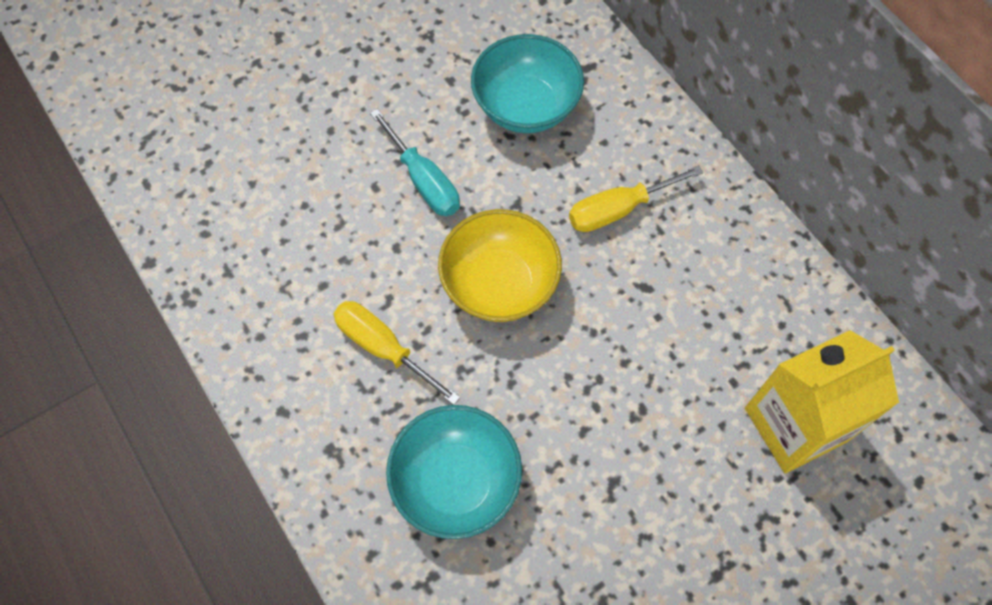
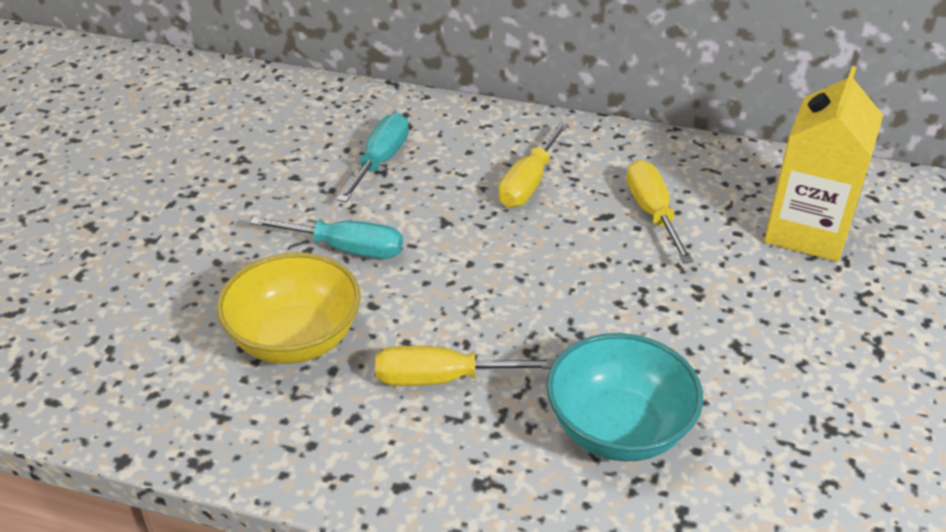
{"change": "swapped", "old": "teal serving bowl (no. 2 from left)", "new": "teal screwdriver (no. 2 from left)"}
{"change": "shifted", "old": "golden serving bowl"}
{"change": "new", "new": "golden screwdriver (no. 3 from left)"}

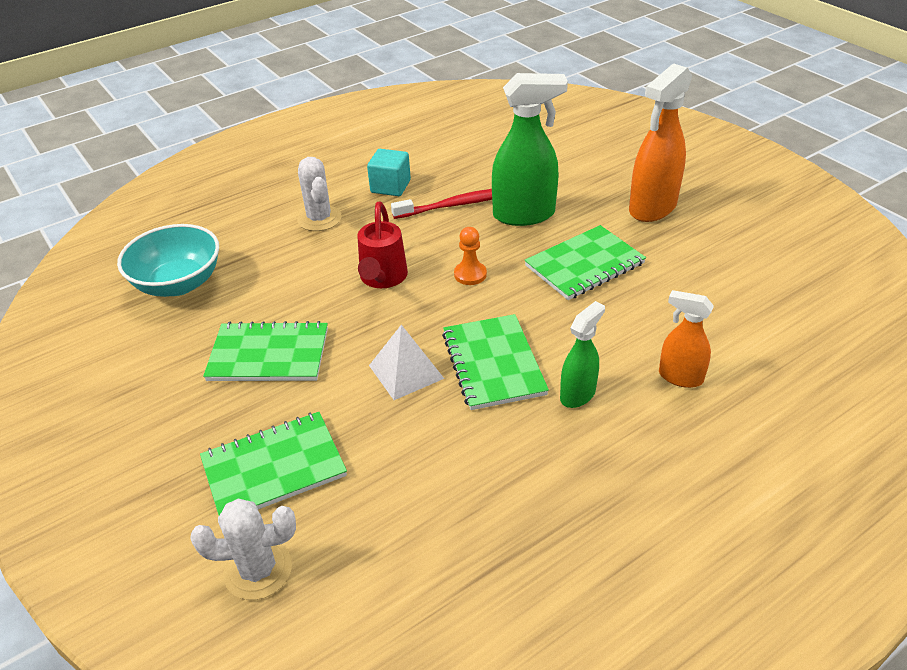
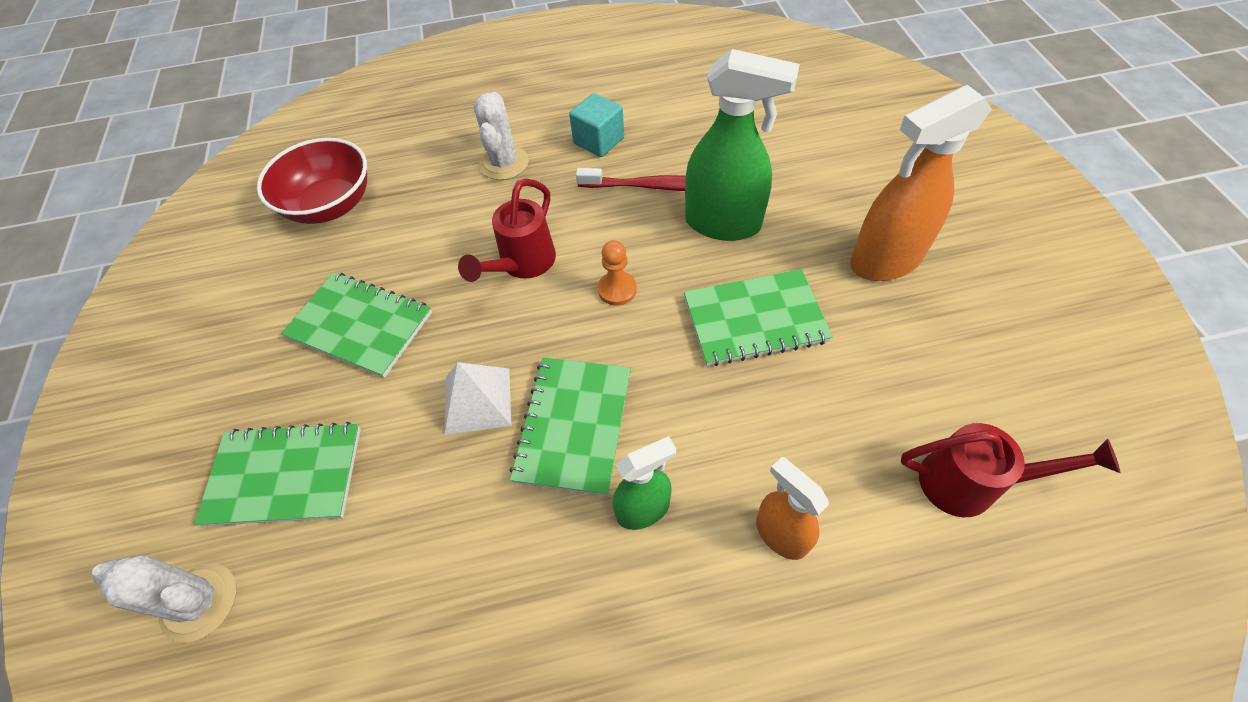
{"change": "repainted", "old": "teal serving bowl", "new": "crimson serving bowl"}
{"change": "new", "new": "crimson sprinkling can (no. 2 from left)"}

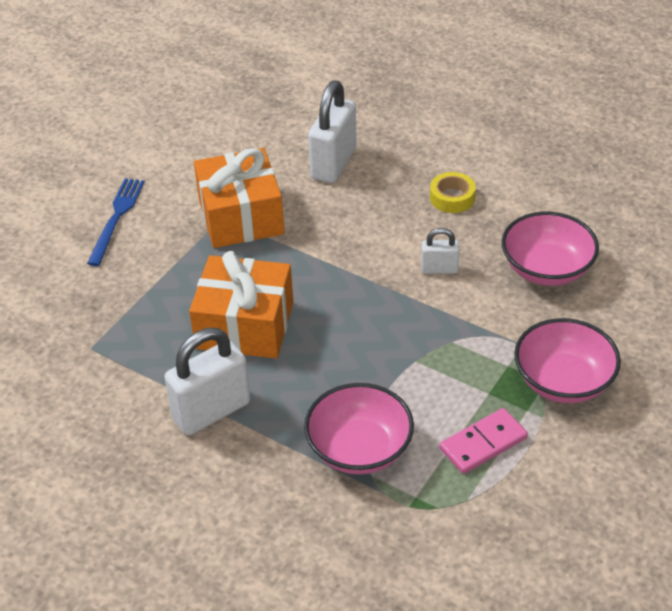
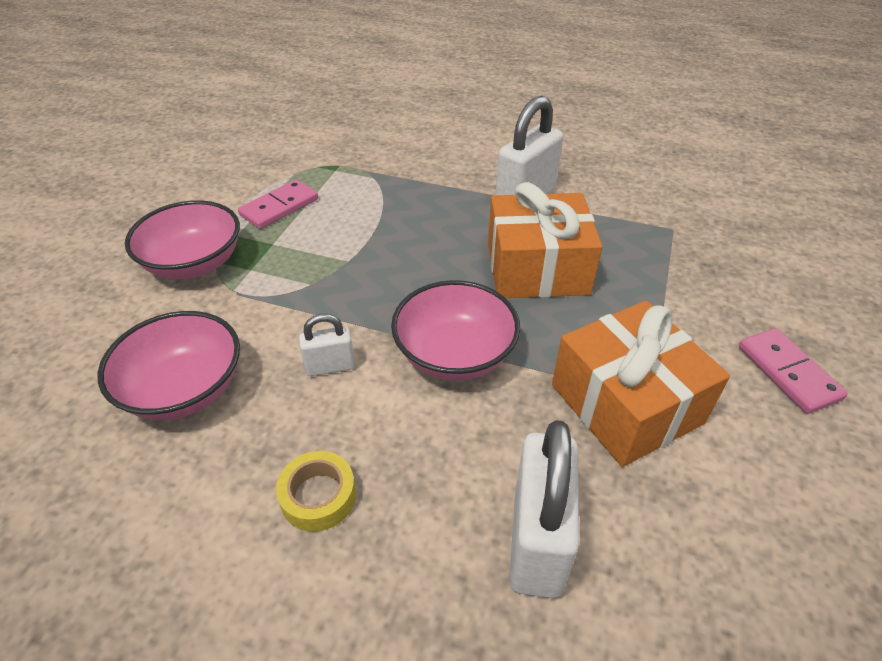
{"change": "swapped", "old": "cobalt dinner fork", "new": "rose-pink domino tile (no. 2 from left)"}
{"change": "shifted", "old": "rose-pink serving bowl (no. 1 from left in the first image)", "new": "rose-pink serving bowl (no. 3 from left)"}

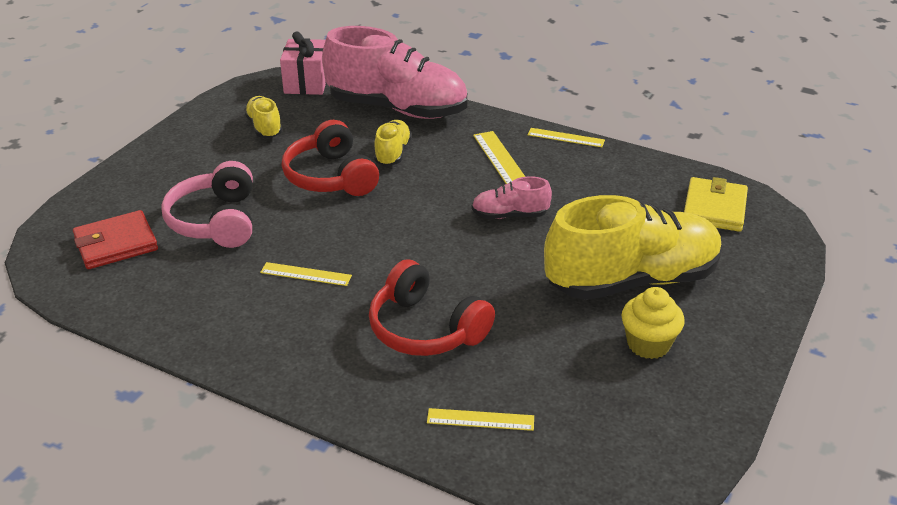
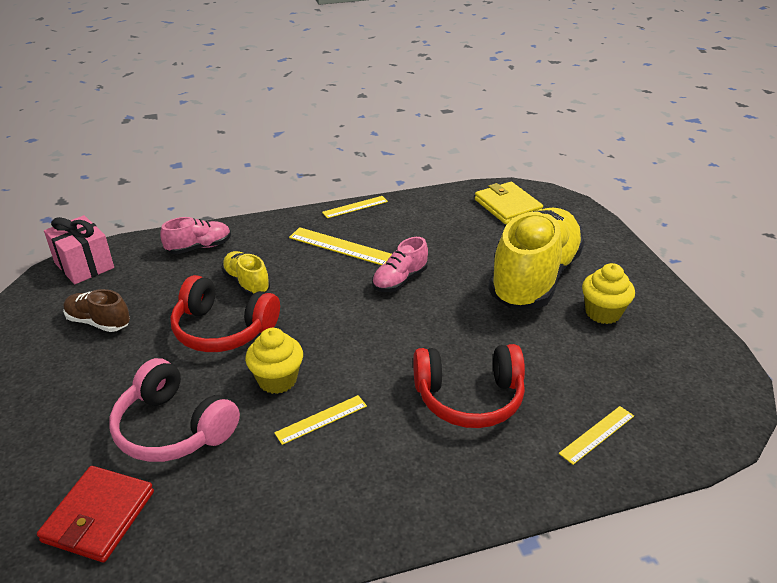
{"change": "scaled", "old": "rose-pink sneaker (no. 1 from left)", "factor": 0.45}
{"change": "repainted", "old": "golden sneaker (no. 1 from left)", "new": "dark brown sneaker"}
{"change": "new", "new": "golden cupcake (no. 1 from left)"}

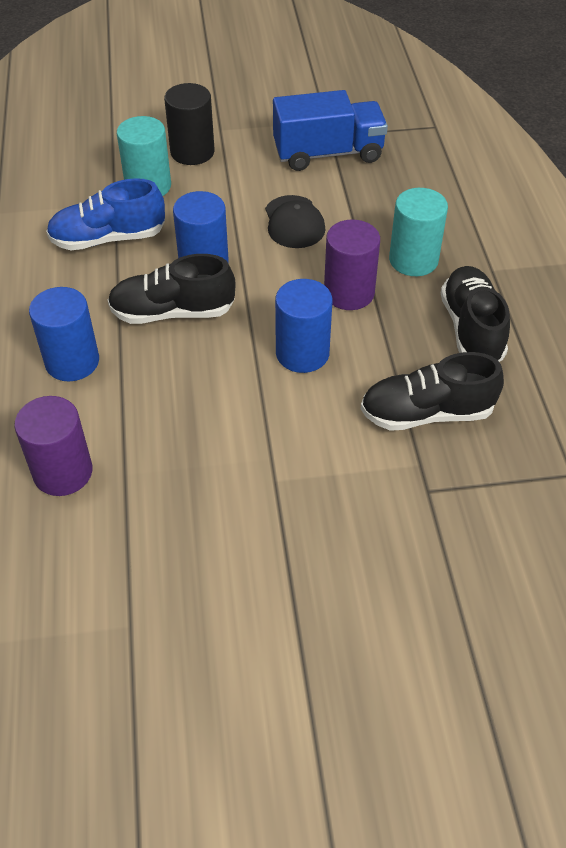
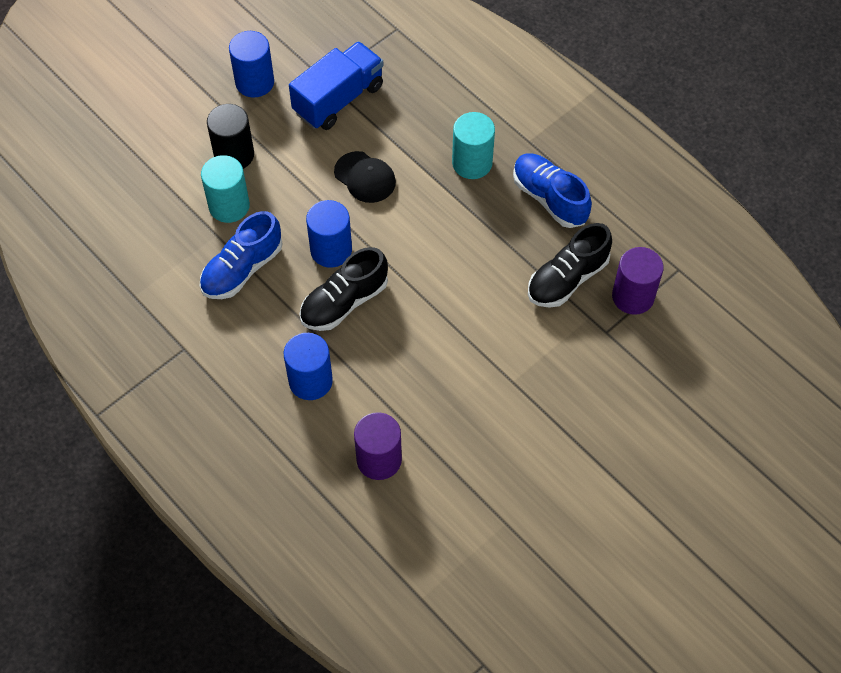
{"change": "shifted", "old": "royal purple solid cylinder (no. 2 from left)"}
{"change": "repainted", "old": "black sneaker (no. 3 from left)", "new": "cobalt sneaker (no. 2 from left)"}
{"change": "shifted", "old": "cobalt solid cylinder (no. 3 from left in the first image)", "new": "cobalt solid cylinder (no. 1 from left)"}

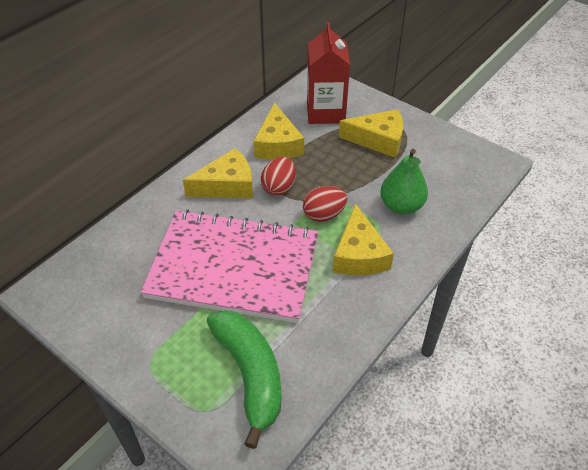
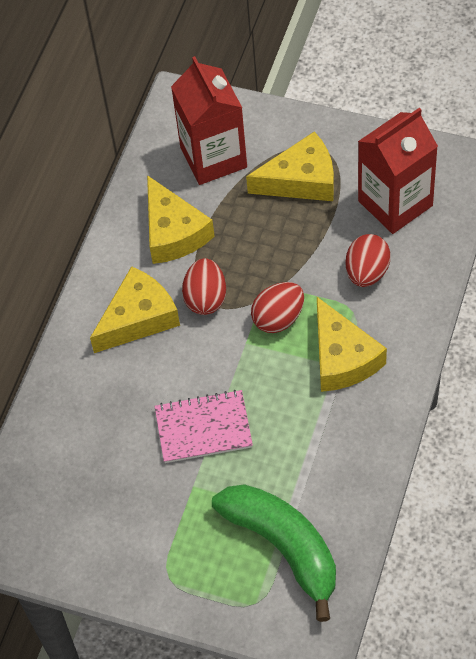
{"change": "swapped", "old": "leaf-green pear fruit", "new": "crimson egg shape (no. 3 from left)"}
{"change": "scaled", "old": "rose-pink exercise book", "factor": 0.46}
{"change": "new", "new": "crimson juice carton (no. 2 from left)"}

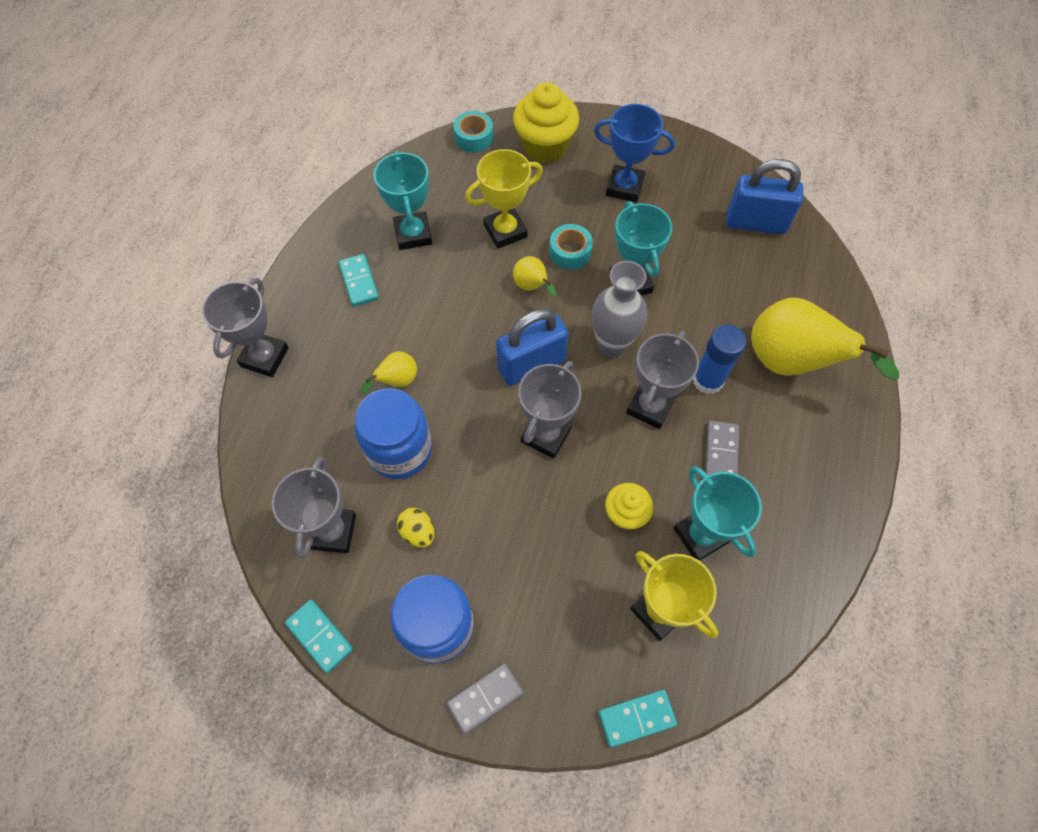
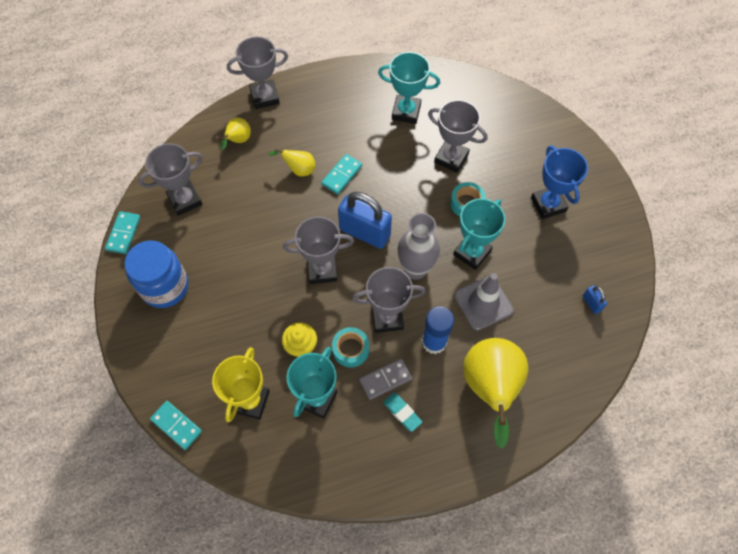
{"change": "gone", "old": "golden cupcake (no. 1 from left)"}
{"change": "shifted", "old": "teal sticky tape (no. 1 from left)"}
{"change": "repainted", "old": "golden trophy (no. 1 from left)", "new": "ash-grey trophy (no. 5 from left)"}
{"change": "rotated", "old": "teal trophy (no. 1 from left in the first image)", "degrees": 60}
{"change": "scaled", "old": "cobalt padlock (no. 2 from left)", "factor": 0.44}
{"change": "shifted", "old": "teal domino tile (no. 2 from left in the first image)", "new": "teal domino tile (no. 3 from left)"}
{"change": "shifted", "old": "golden pear fruit (no. 2 from left in the first image)", "new": "golden pear fruit (no. 1 from left)"}
{"change": "gone", "old": "cobalt jam jar (no. 1 from left)"}
{"change": "gone", "old": "golden egg shape"}
{"change": "gone", "old": "ash-grey domino tile (no. 1 from left)"}
{"change": "new", "new": "ash-grey road cone"}
{"change": "new", "new": "teal pencil eraser"}

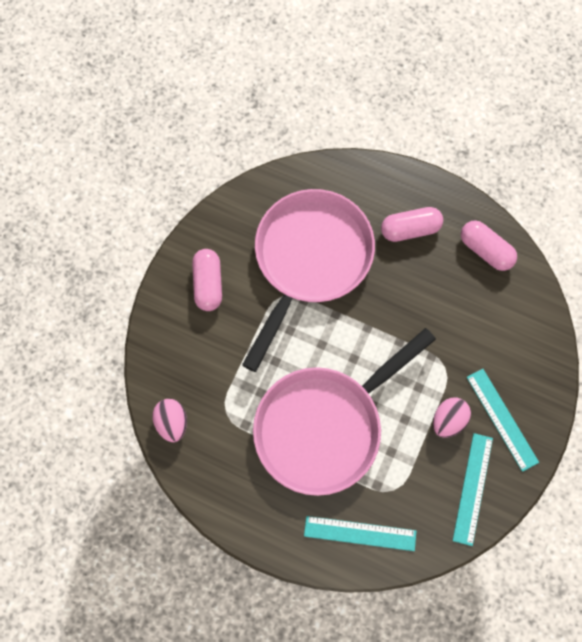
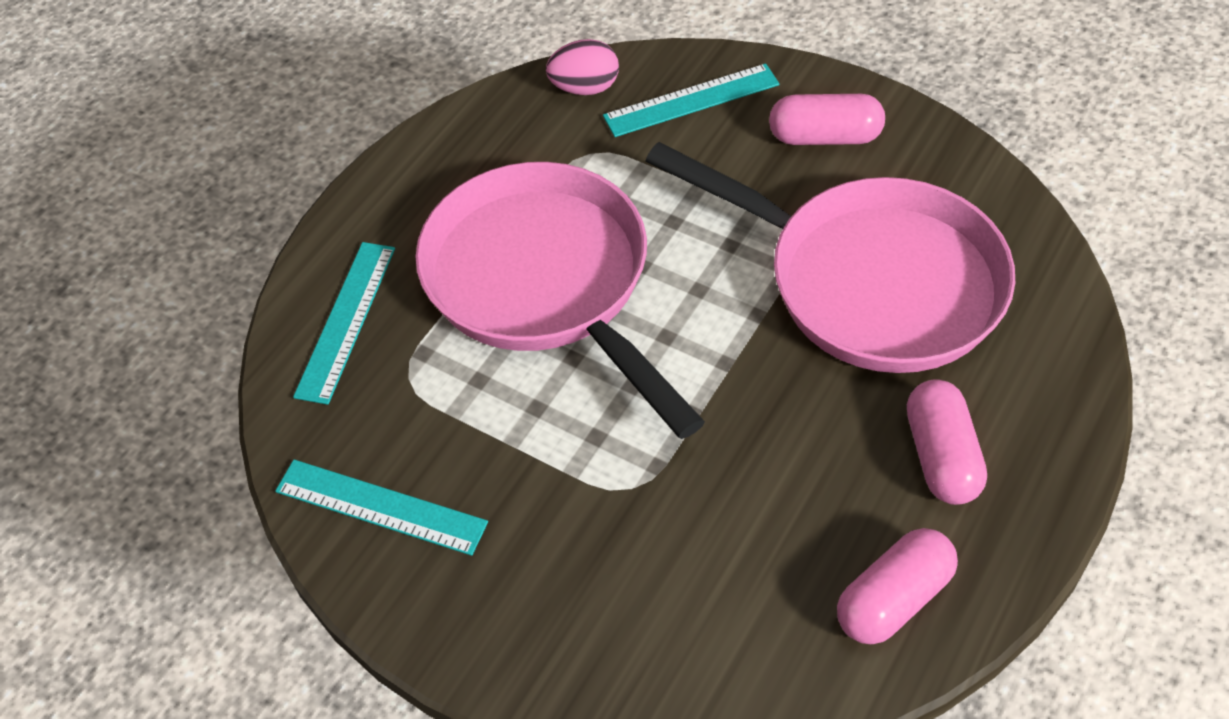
{"change": "shifted", "old": "teal measuring stick (no. 3 from left)"}
{"change": "gone", "old": "rose-pink egg shape (no. 2 from left)"}

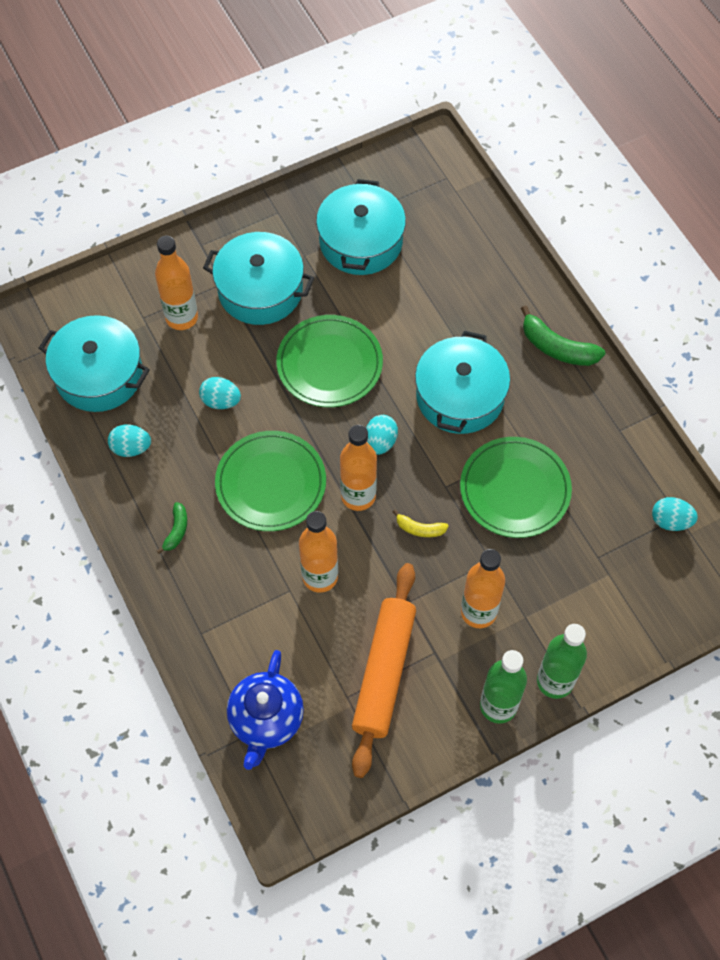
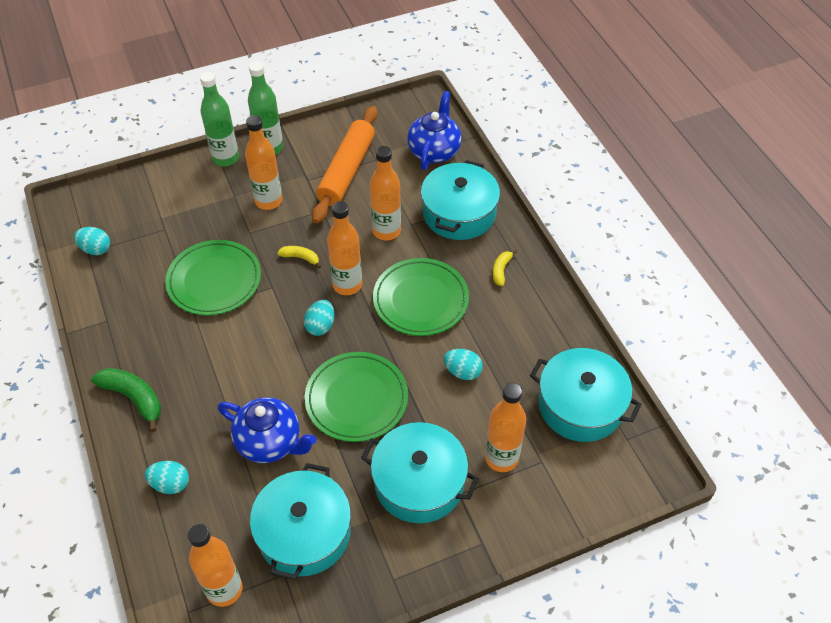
{"change": "shifted", "old": "teal cooking pot (no. 4 from left in the first image)", "new": "teal cooking pot (no. 3 from left)"}
{"change": "shifted", "old": "teal egg shape (no. 1 from left in the first image)", "new": "teal egg shape (no. 2 from left)"}
{"change": "repainted", "old": "leaf-green banana fruit (no. 1 from left)", "new": "golden banana fruit (no. 2 from left)"}
{"change": "new", "new": "cobalt tea pot (no. 1 from left)"}
{"change": "new", "new": "orange-coloured flask (no. 1 from left)"}

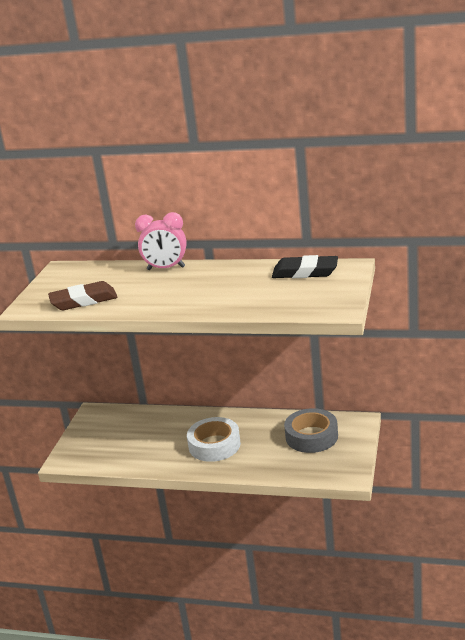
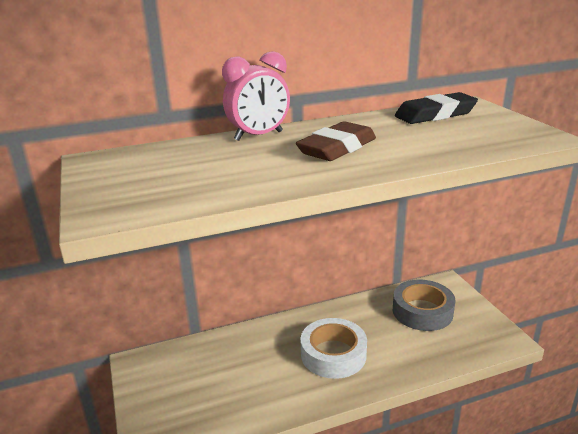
{"change": "shifted", "old": "dark brown pencil eraser"}

